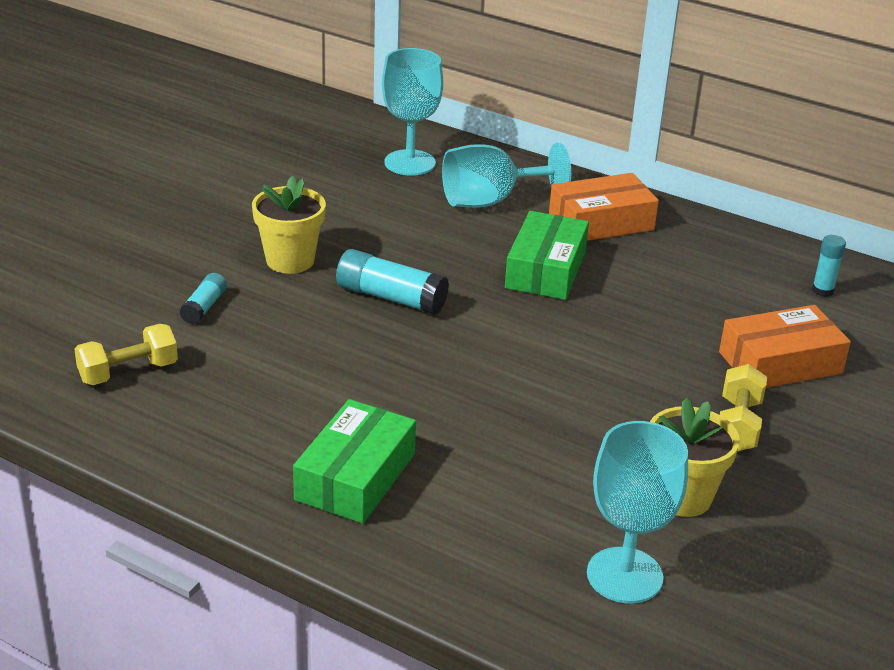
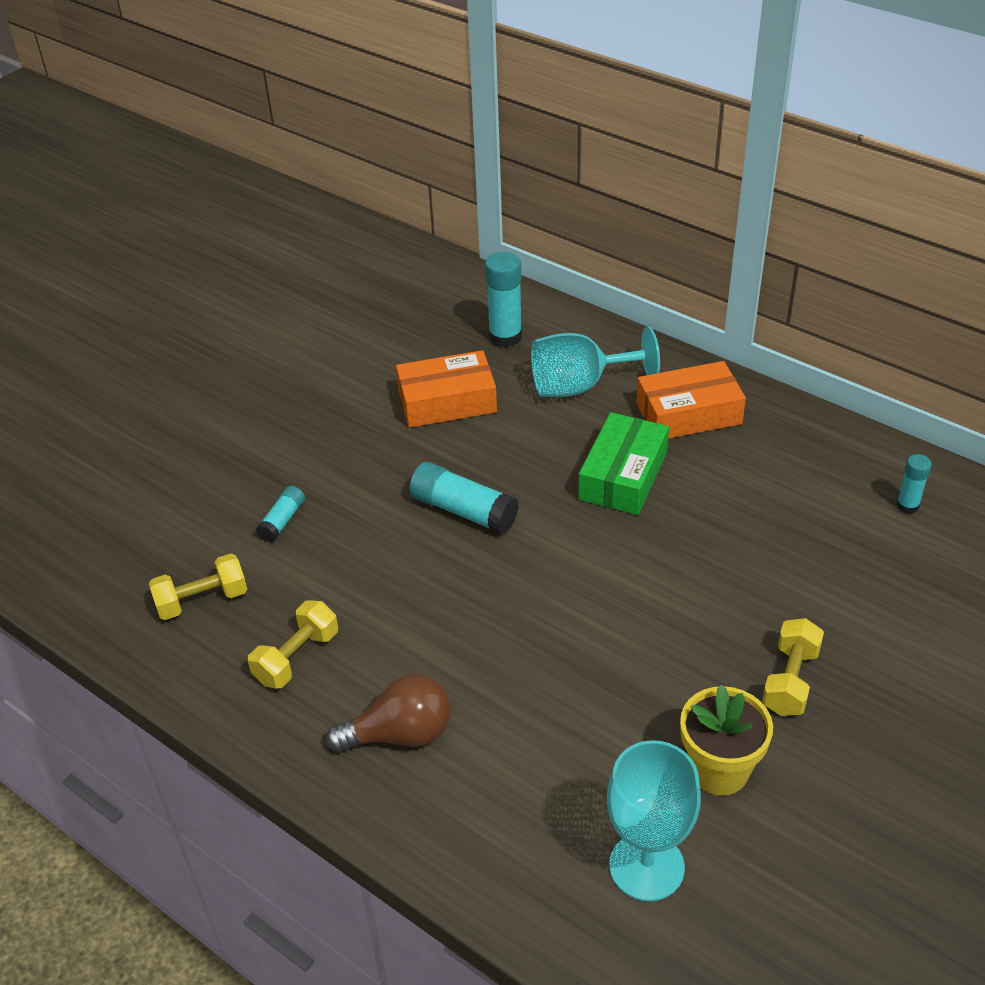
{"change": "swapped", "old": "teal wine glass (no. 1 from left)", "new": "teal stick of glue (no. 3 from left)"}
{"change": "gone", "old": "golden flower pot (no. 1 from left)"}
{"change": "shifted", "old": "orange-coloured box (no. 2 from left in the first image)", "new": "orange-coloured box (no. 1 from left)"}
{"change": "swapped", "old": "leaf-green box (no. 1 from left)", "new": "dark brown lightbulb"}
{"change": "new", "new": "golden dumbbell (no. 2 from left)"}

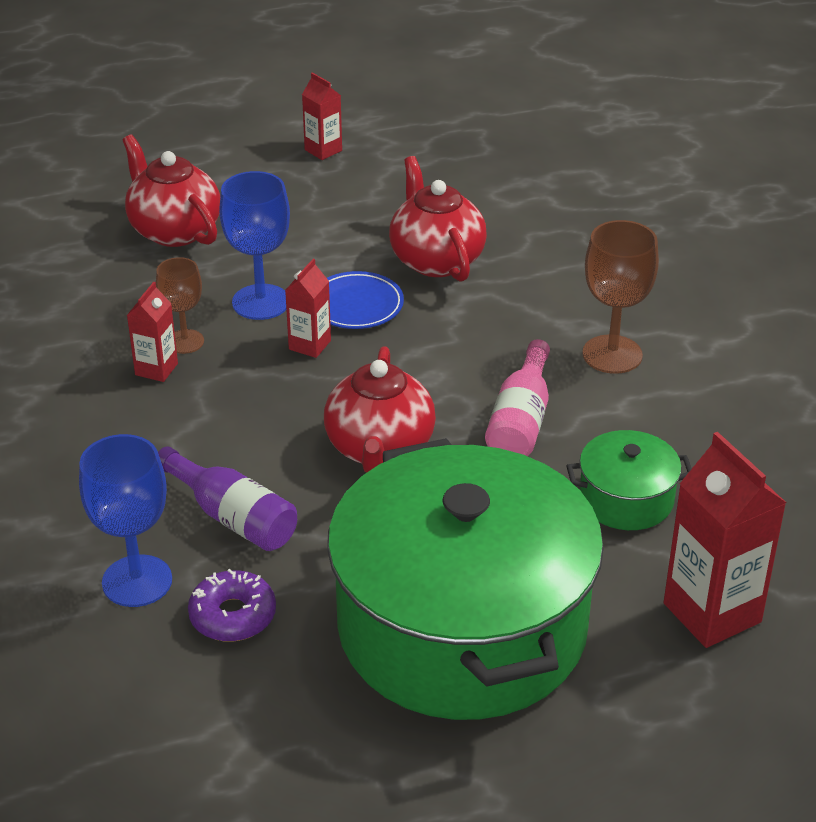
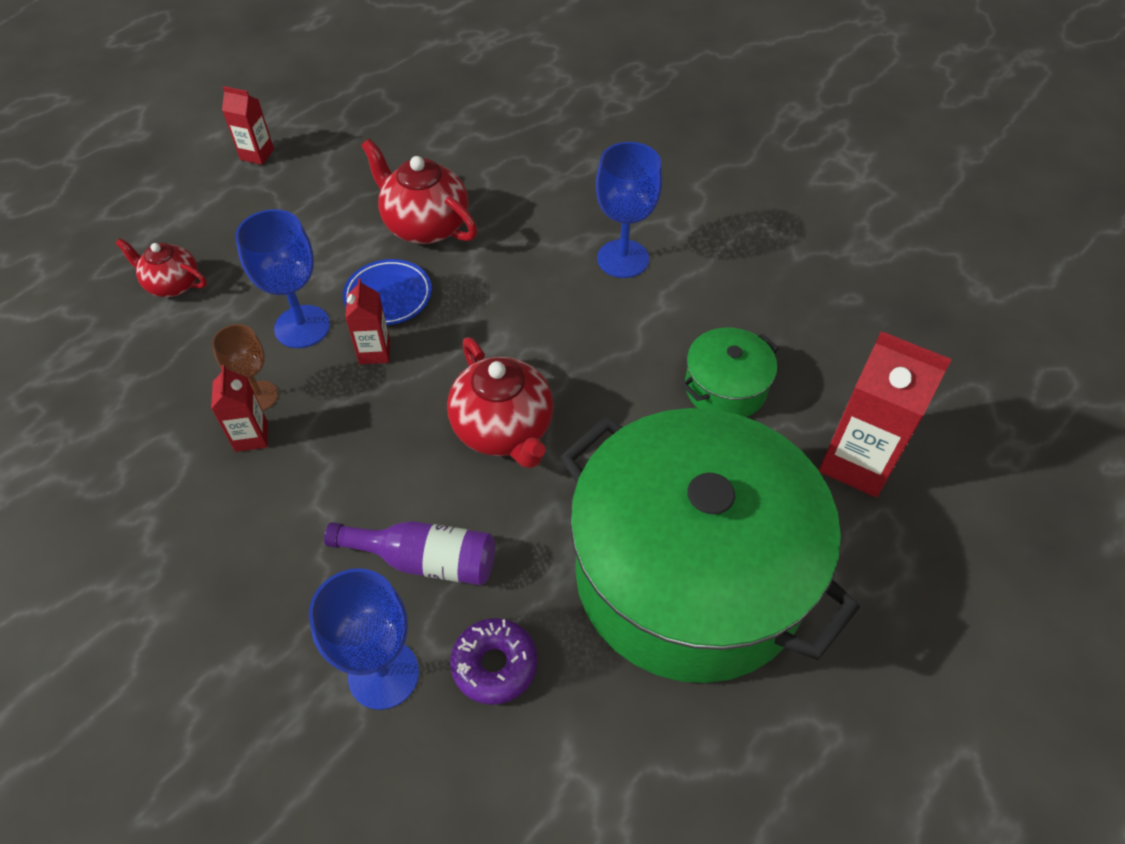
{"change": "scaled", "old": "crimson tea pot (no. 1 from left)", "factor": 0.62}
{"change": "repainted", "old": "dark brown wine glass (no. 2 from left)", "new": "cobalt wine glass (no. 3 from left)"}
{"change": "gone", "old": "rose-pink flask"}

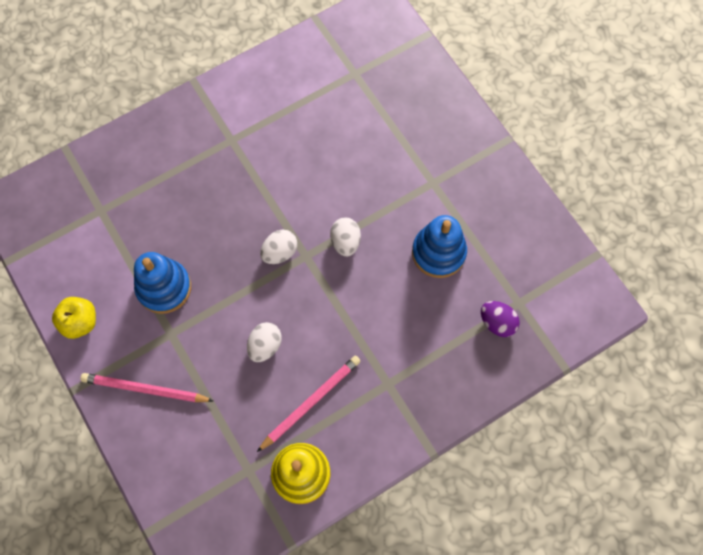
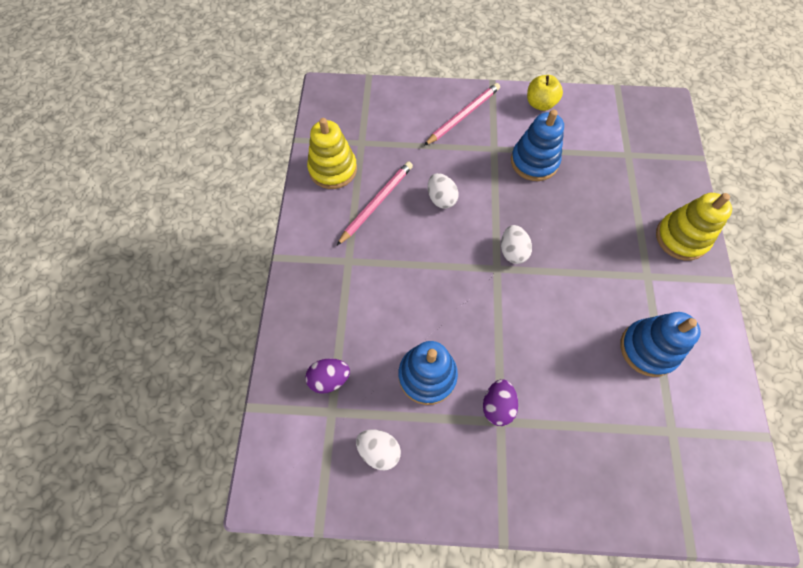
{"change": "shifted", "old": "snow-white egg shape (no. 3 from left in the first image)", "new": "snow-white egg shape (no. 1 from left)"}
{"change": "rotated", "old": "rose-pink pencil (no. 2 from left in the first image)", "degrees": -135}
{"change": "new", "new": "golden stacking toy (no. 2 from left)"}
{"change": "new", "new": "cobalt stacking toy (no. 3 from left)"}
{"change": "new", "new": "royal purple egg shape (no. 2 from left)"}

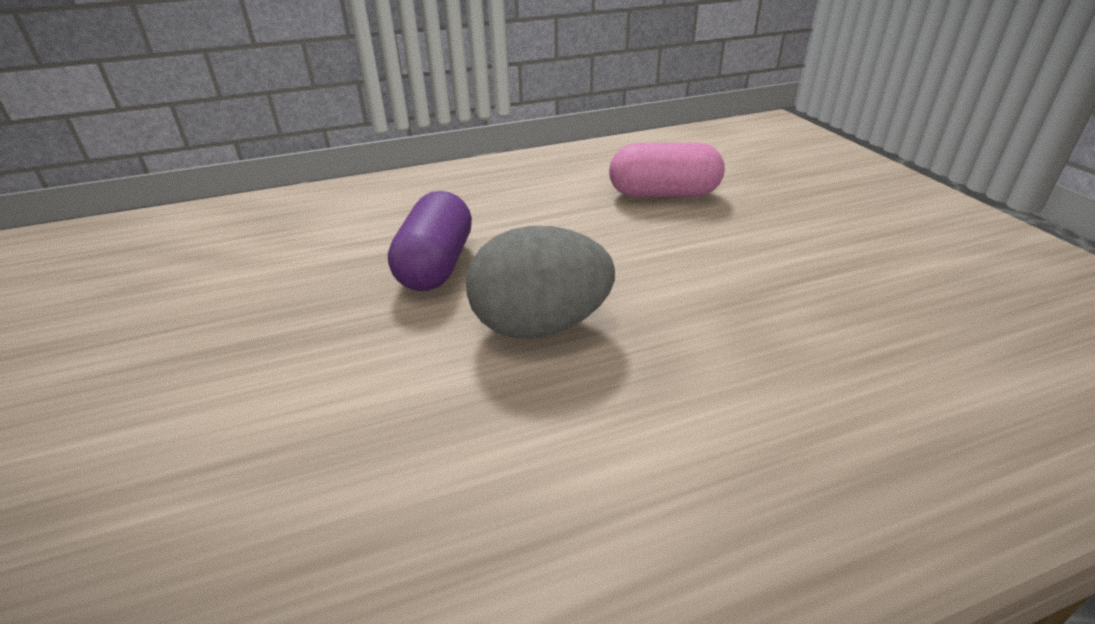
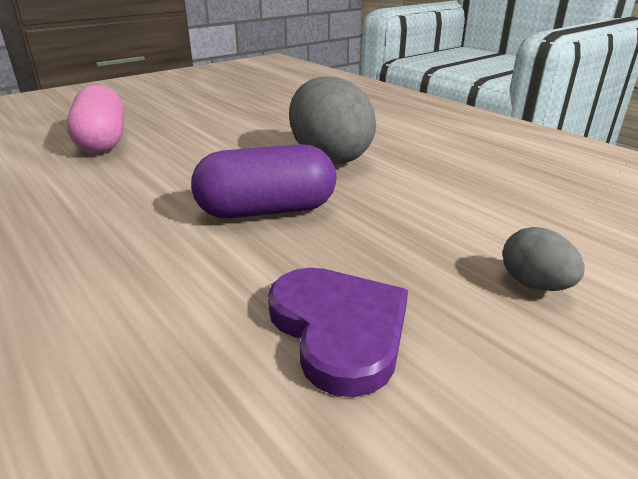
{"change": "new", "new": "ash-grey egg shape (no. 2 from left)"}
{"change": "new", "new": "royal purple love heart"}

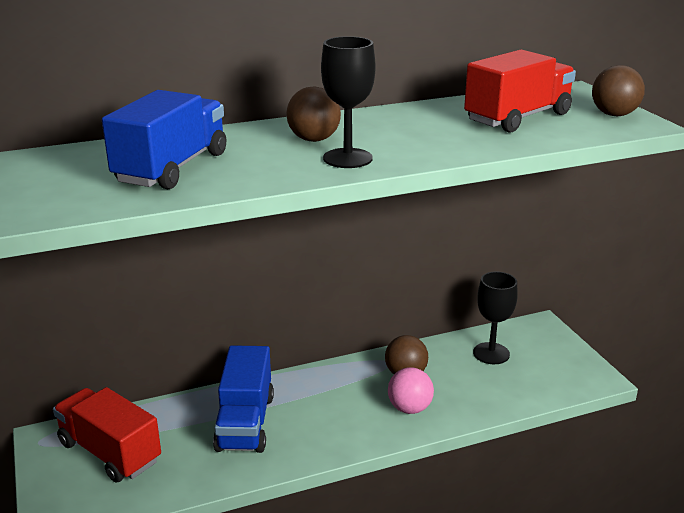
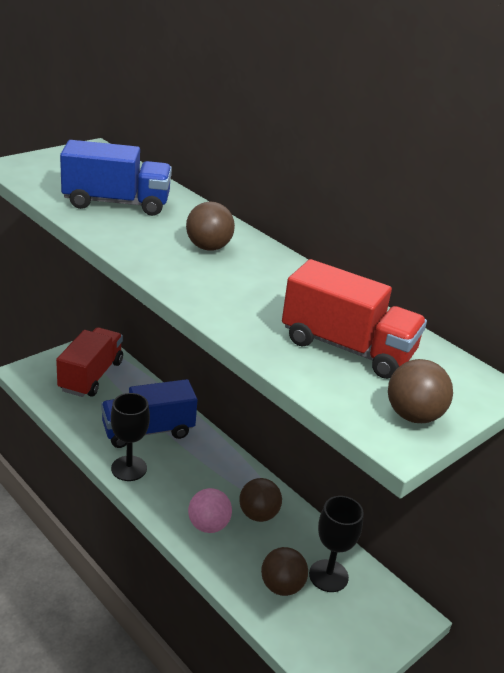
{"change": "shifted", "old": "black wine glass (no. 1 from left)"}
{"change": "new", "new": "dark brown ball (no. 3 from left)"}

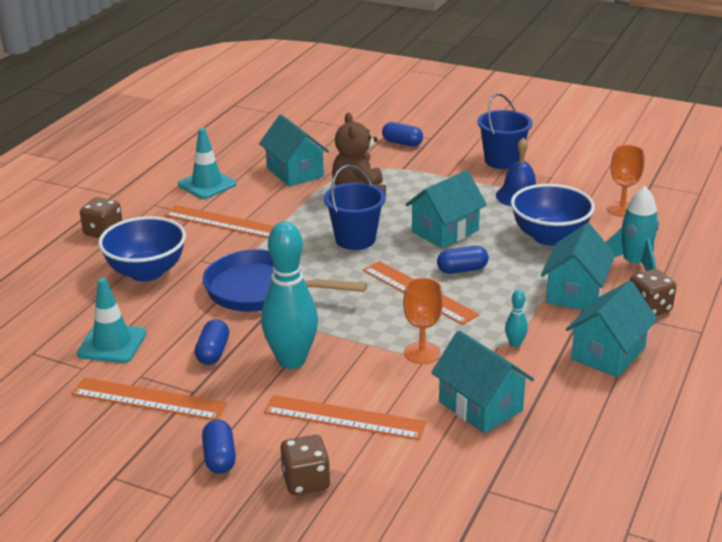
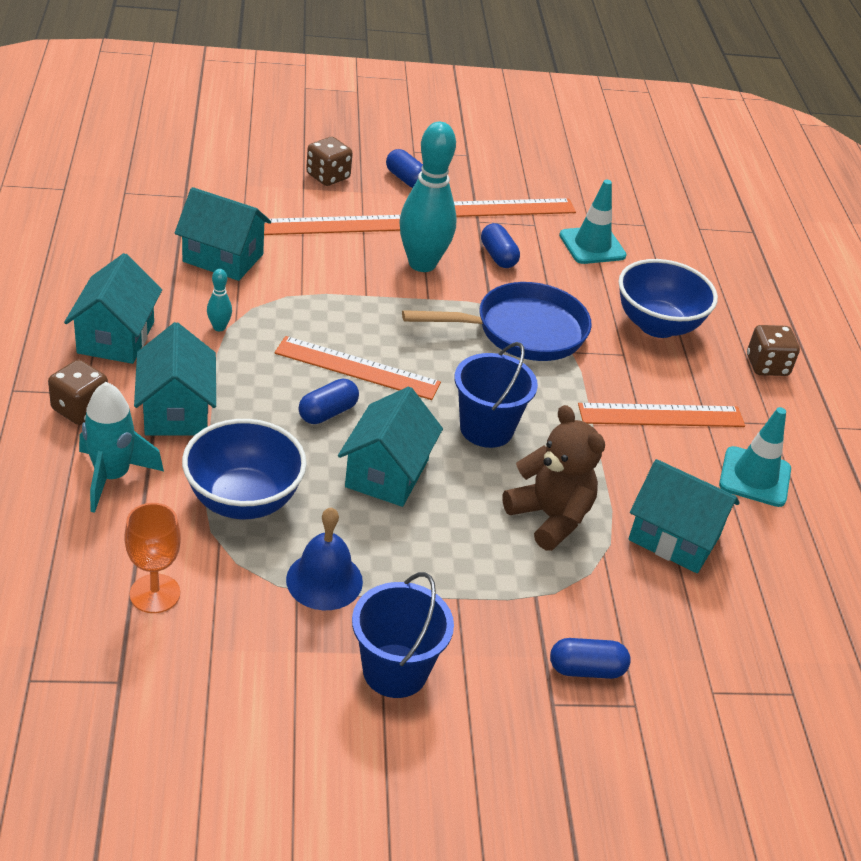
{"change": "gone", "old": "orange-coloured wine glass (no. 1 from left)"}

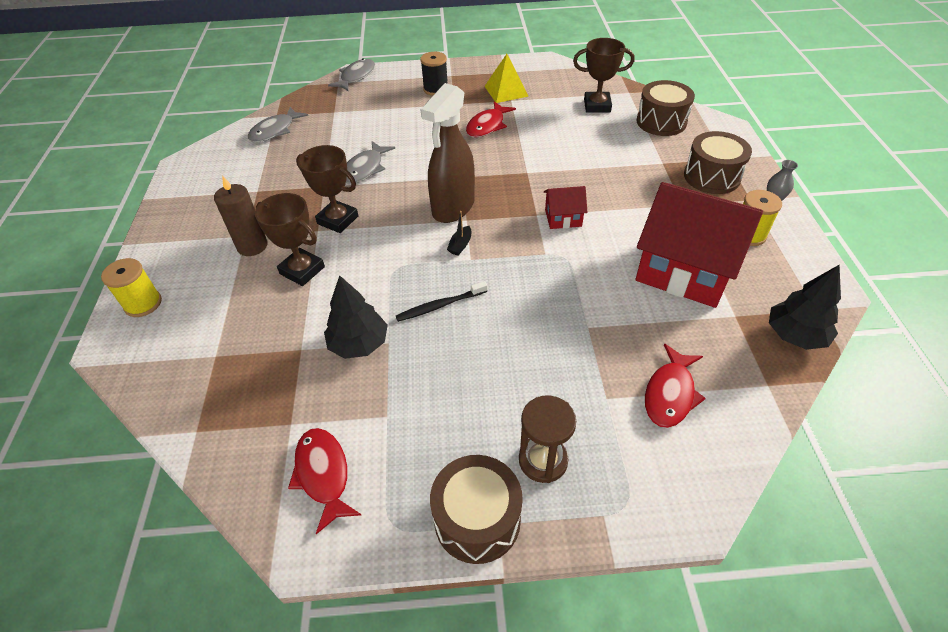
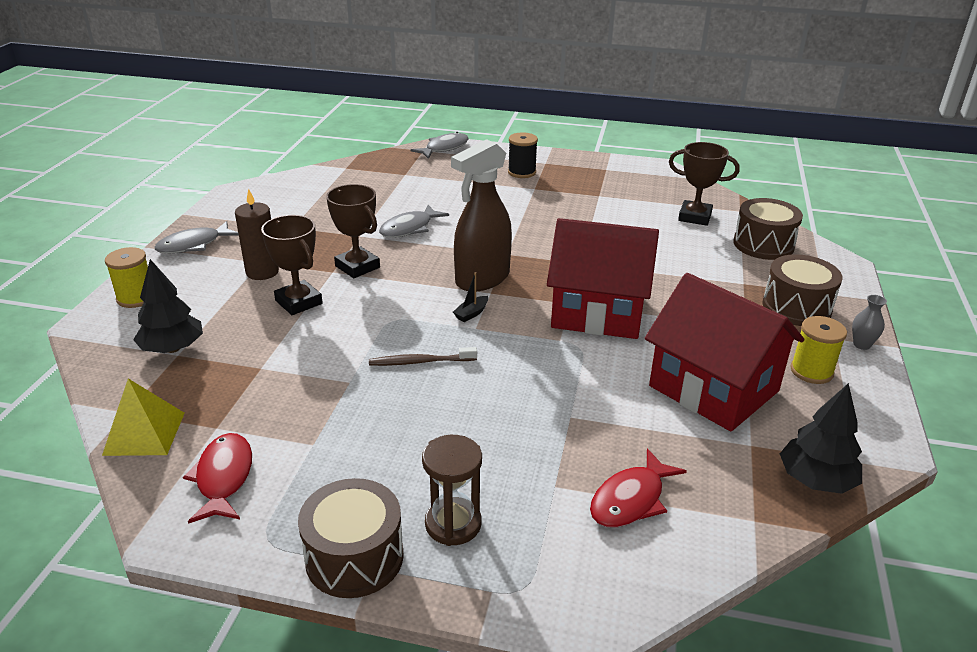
{"change": "shifted", "old": "golden pyramid"}
{"change": "gone", "old": "crimson fish (no. 2 from left)"}
{"change": "shifted", "old": "ash-grey fish (no. 1 from left)"}
{"change": "scaled", "old": "crimson cottage (no. 1 from left)", "factor": 2.26}
{"change": "shifted", "old": "black tree (no. 1 from left)"}
{"change": "repainted", "old": "black dental brush", "new": "dark brown dental brush"}

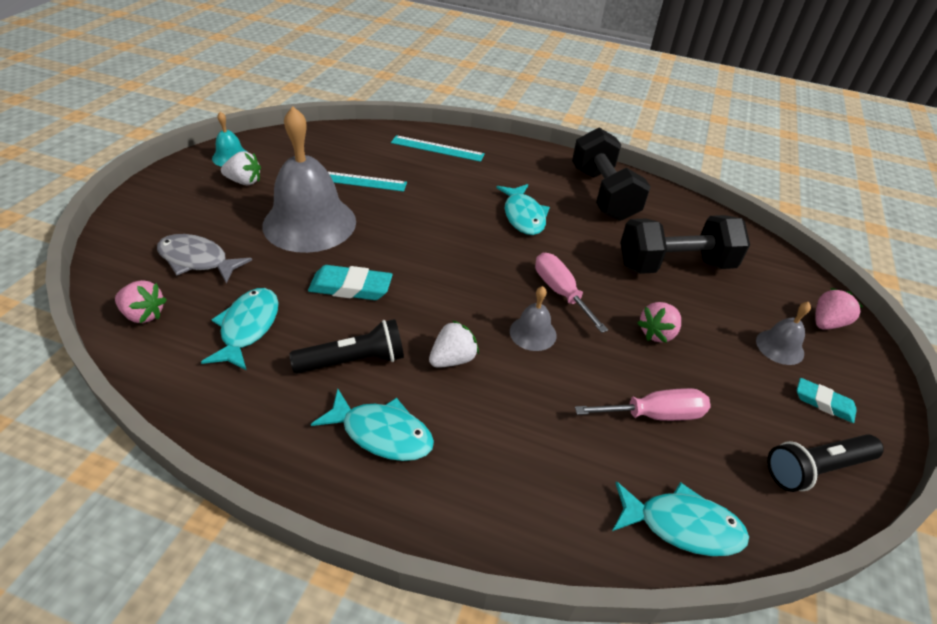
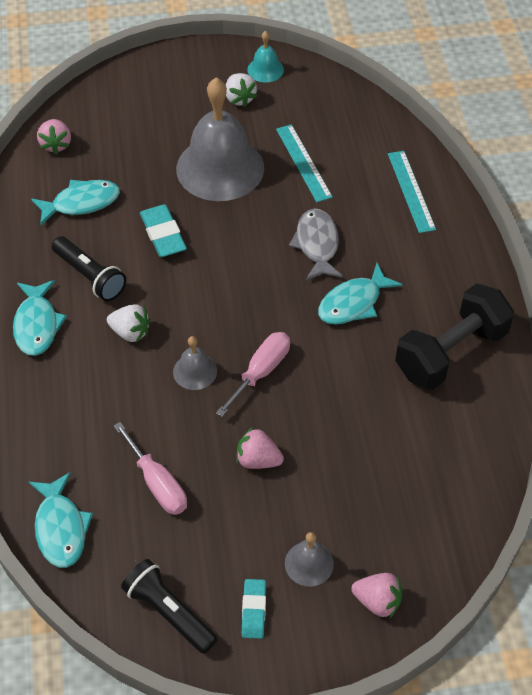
{"change": "gone", "old": "black dumbbell (no. 2 from left)"}
{"change": "shifted", "old": "ash-grey fish"}

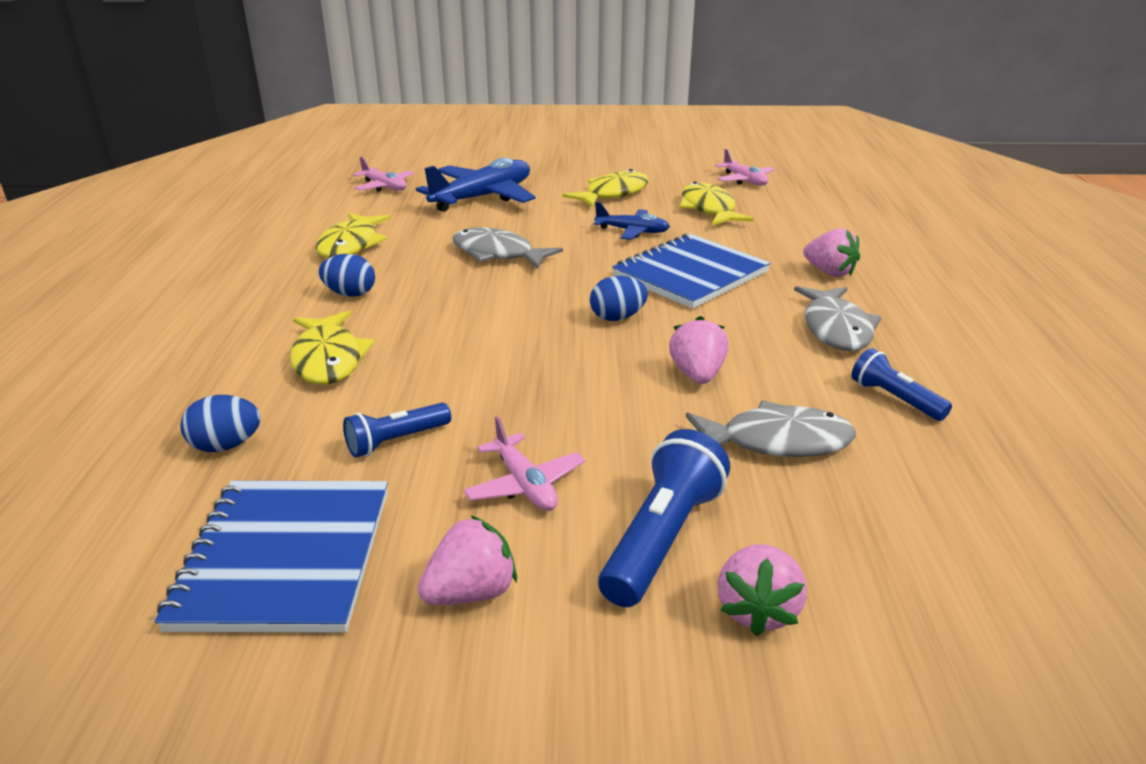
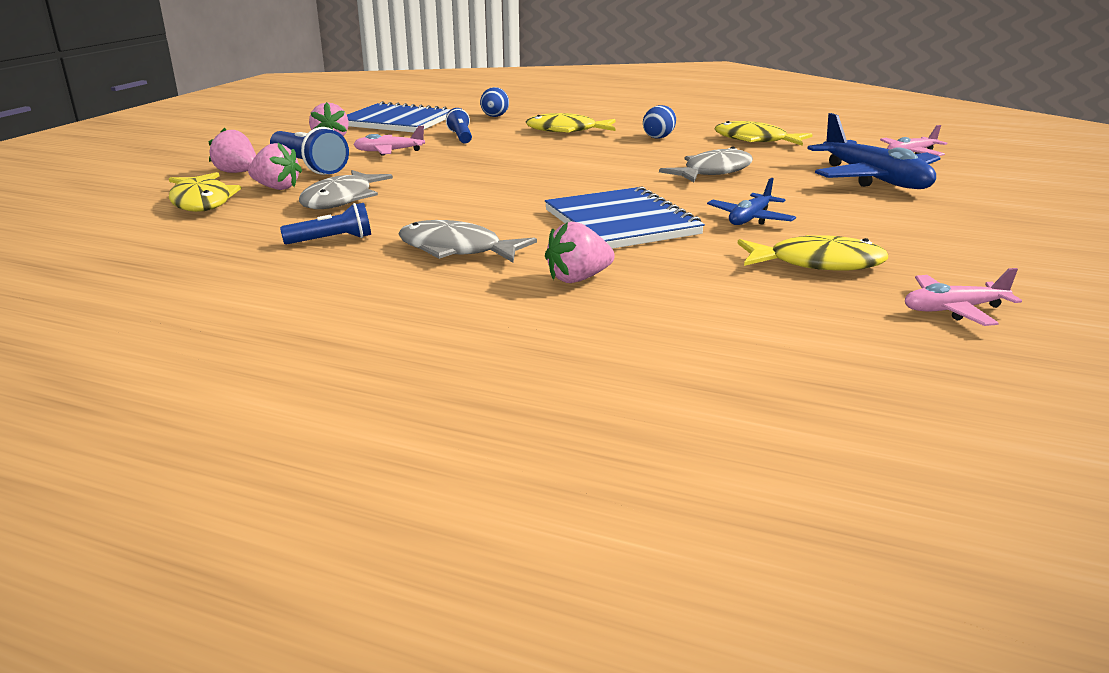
{"change": "shifted", "old": "golden fish (no. 3 from left in the first image)", "new": "golden fish (no. 1 from left)"}
{"change": "gone", "old": "cobalt egg shape (no. 3 from left)"}
{"change": "shifted", "old": "rose-pink toy strawberry (no. 2 from left)"}

